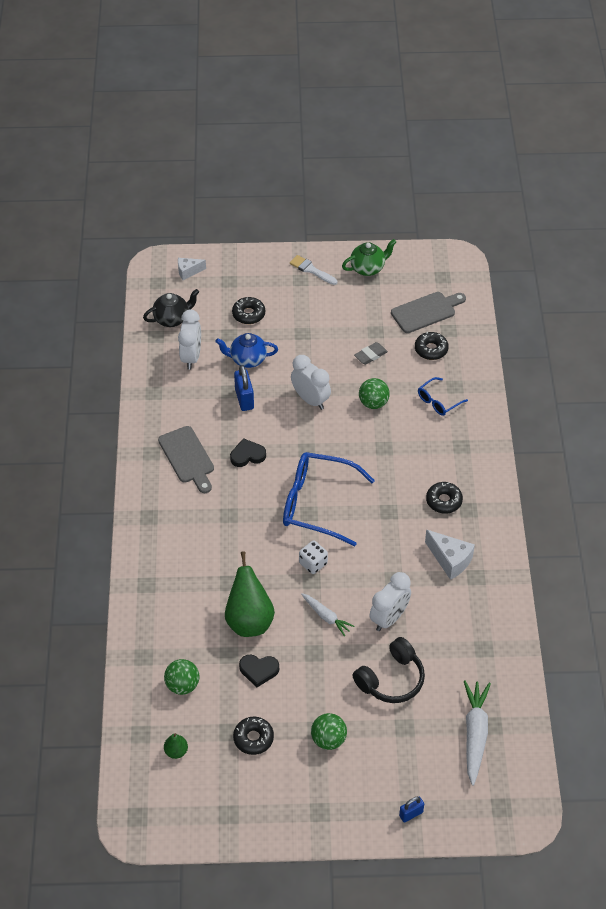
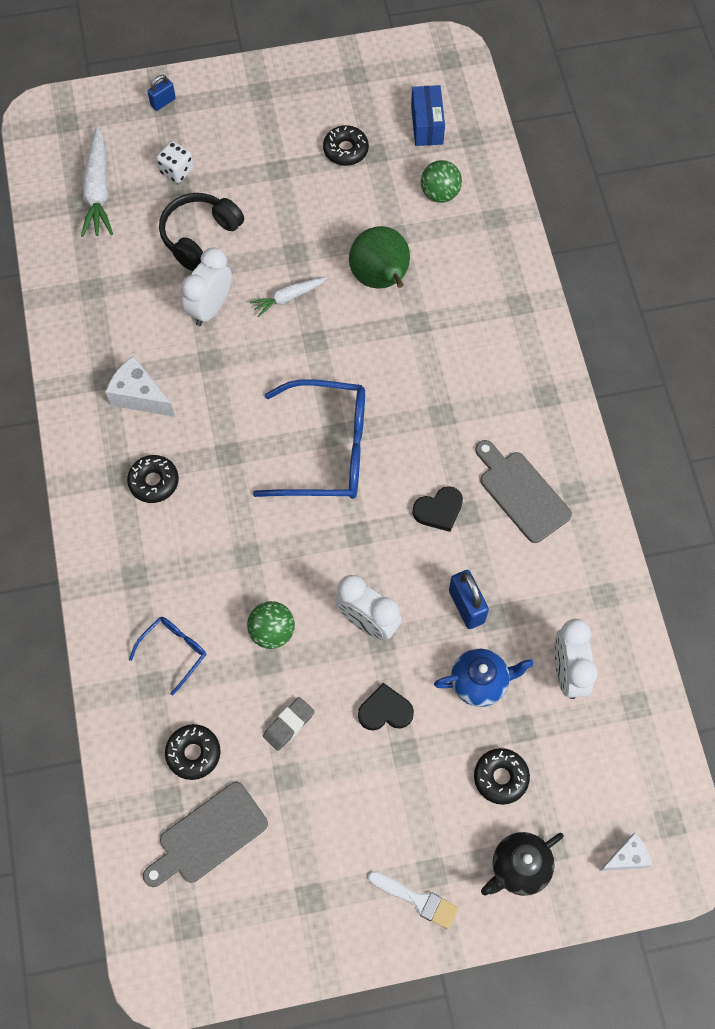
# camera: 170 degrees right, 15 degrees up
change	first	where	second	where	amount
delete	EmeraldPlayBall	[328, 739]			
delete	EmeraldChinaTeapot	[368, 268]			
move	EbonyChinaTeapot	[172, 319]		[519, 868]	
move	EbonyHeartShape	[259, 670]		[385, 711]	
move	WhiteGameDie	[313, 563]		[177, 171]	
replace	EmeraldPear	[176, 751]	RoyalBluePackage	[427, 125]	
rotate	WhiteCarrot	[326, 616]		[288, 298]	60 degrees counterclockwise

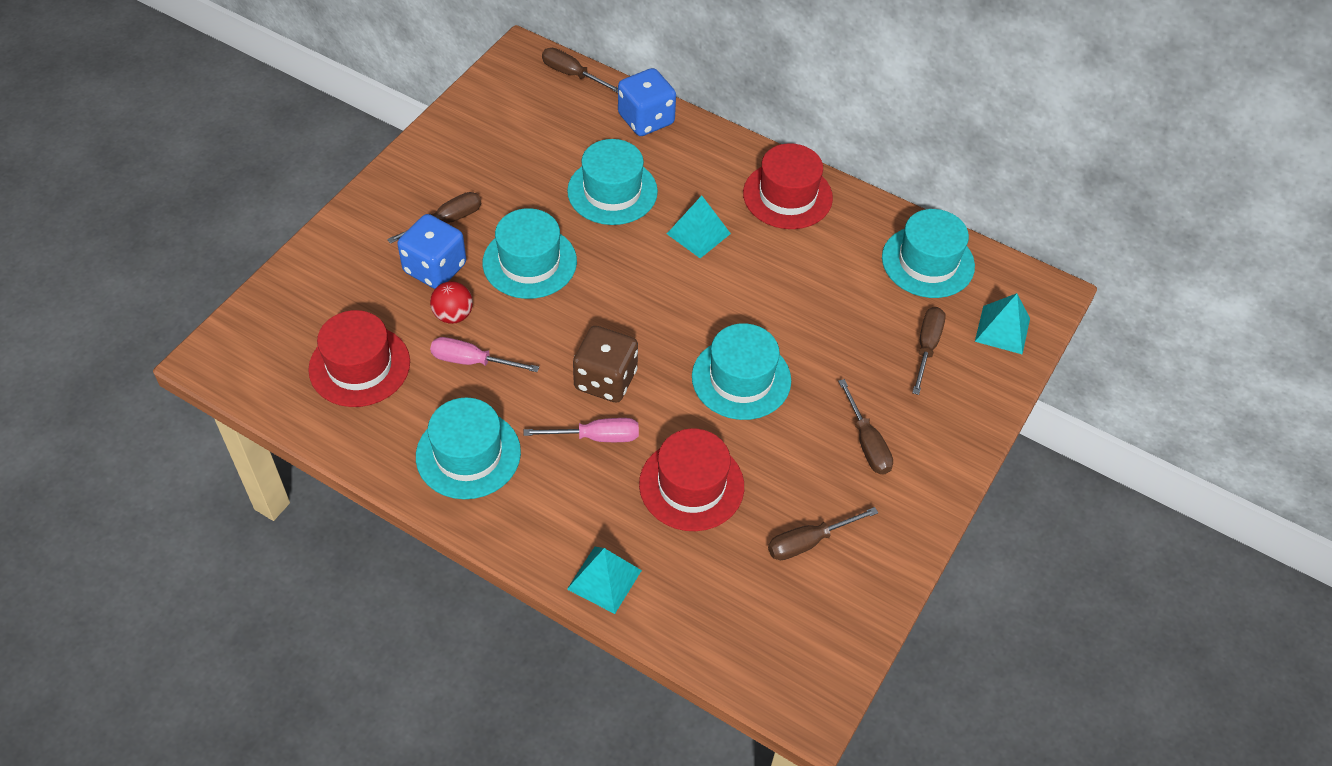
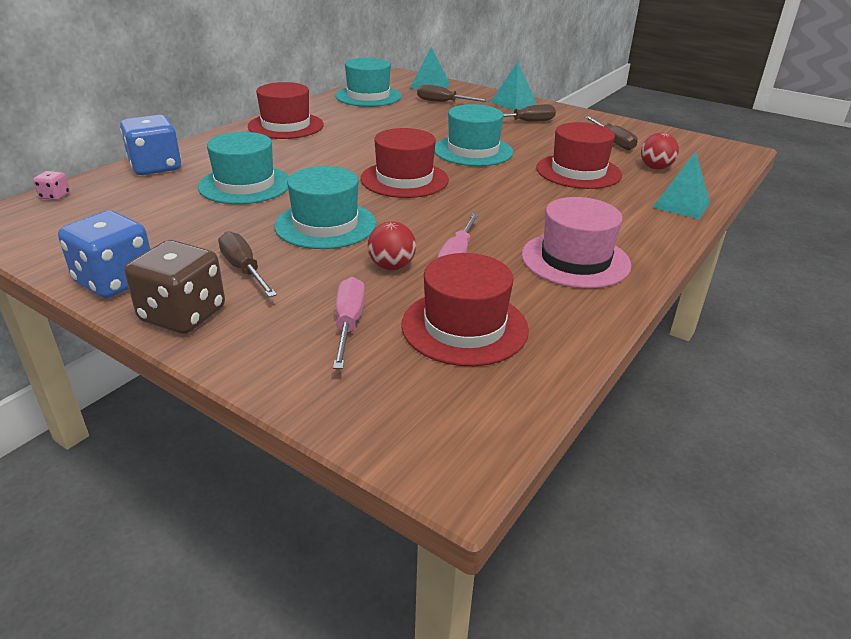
# camera: 85 degrees left, 20 degrees down
change	first	where	second	where	amount
insert			CrimsonTallHat	[404, 179]	
insert			CrimsonPlayBall	[655, 168]	
move	RoyalBlueGameDie	[435, 268]		[115, 281]	
move	RosePinkHandScrewdriver	[596, 437]		[348, 324]	
move	DarkBrownGameDie	[605, 380]		[183, 315]	
move	TealPyramidShape	[698, 233]		[513, 103]	
replace	DarkBrownHandScrewdriver	[572, 75]	RosePinkGameDie	[55, 196]	
recolor	TealTallHat	[468, 454]	RosePinkTallHat	[575, 260]	

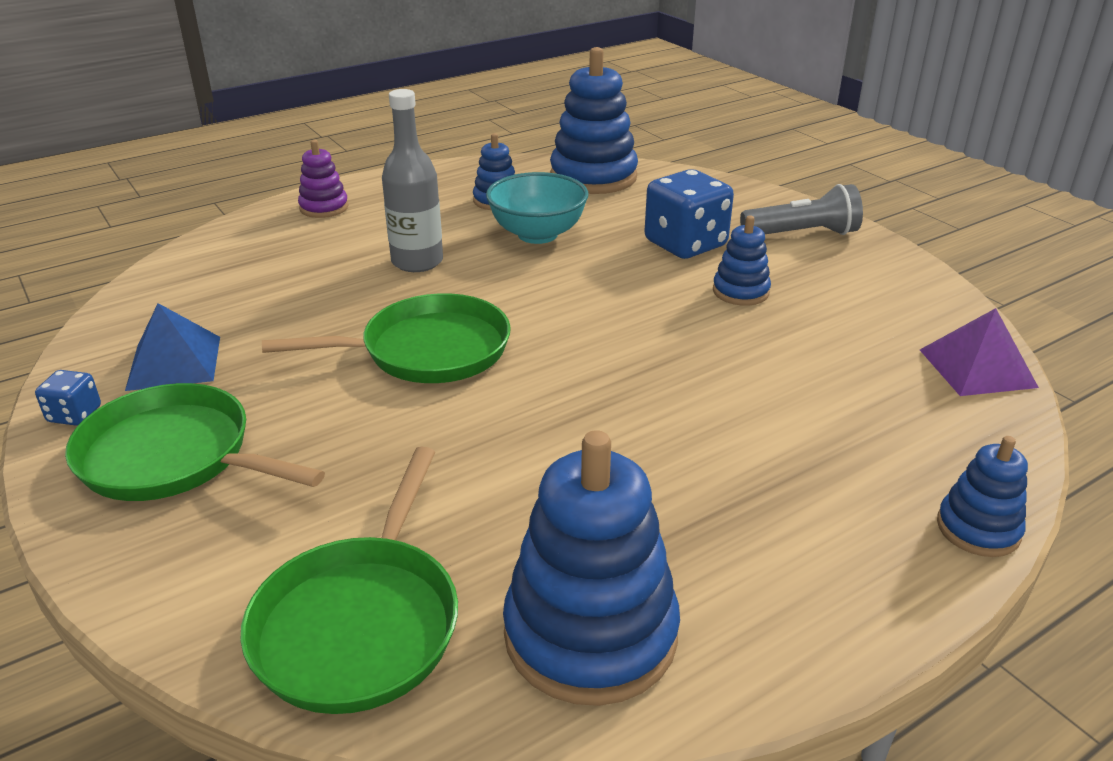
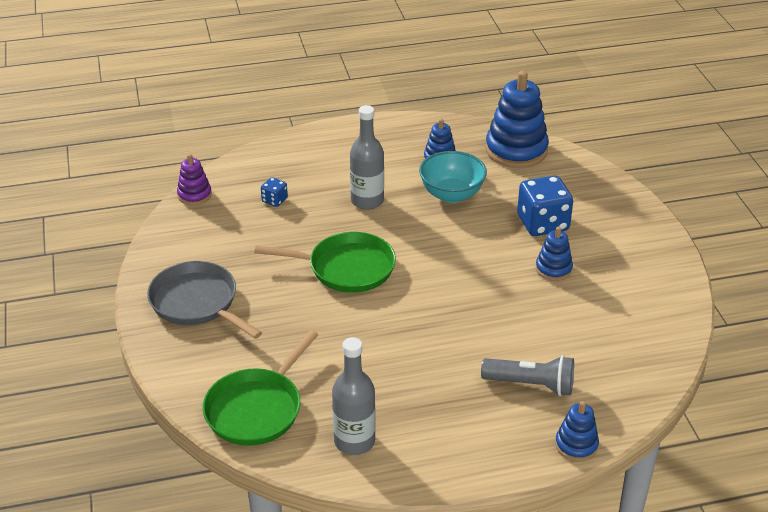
# camera: 20 degrees right, 5 degrees up
change	first	where	second	where	amount
delete	RoyalBluePyramidShape	[174, 362]			
delete	PurplePyramidShape	[977, 368]			
move	RoyalBlueGameDie	[74, 414]		[274, 200]	
move	PurpleRingStacker	[324, 208]		[194, 195]	
move	GrayFlashlight	[802, 234]		[531, 385]	
replace	RoyalBlueRingStacker	[590, 634]	GrayFlask	[354, 441]	
recolor	EmeraldSkillet	[174, 456]	GraySkillet	[197, 303]	

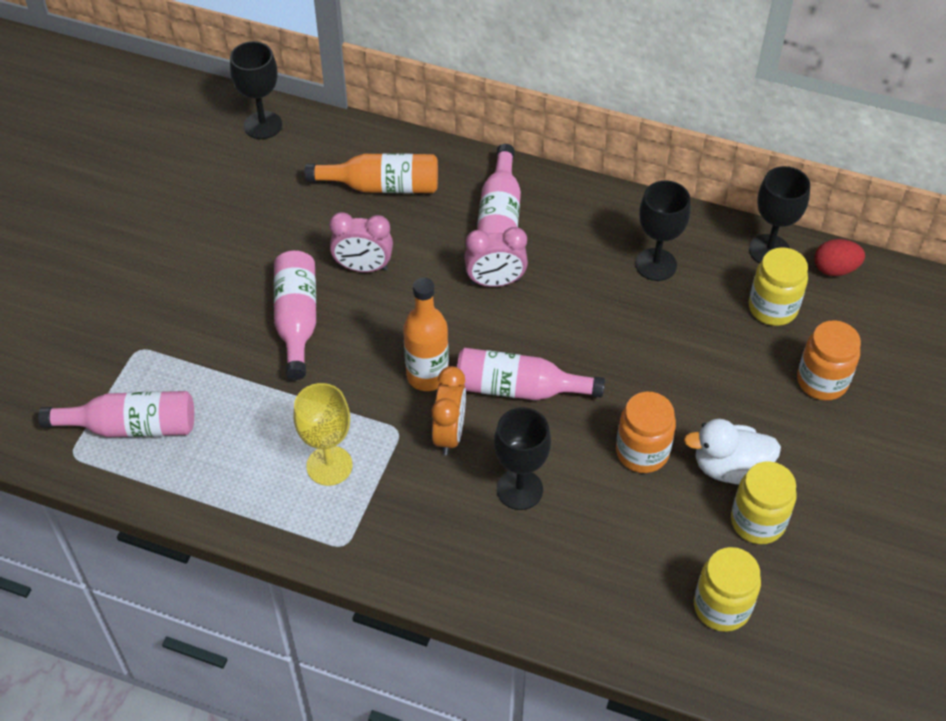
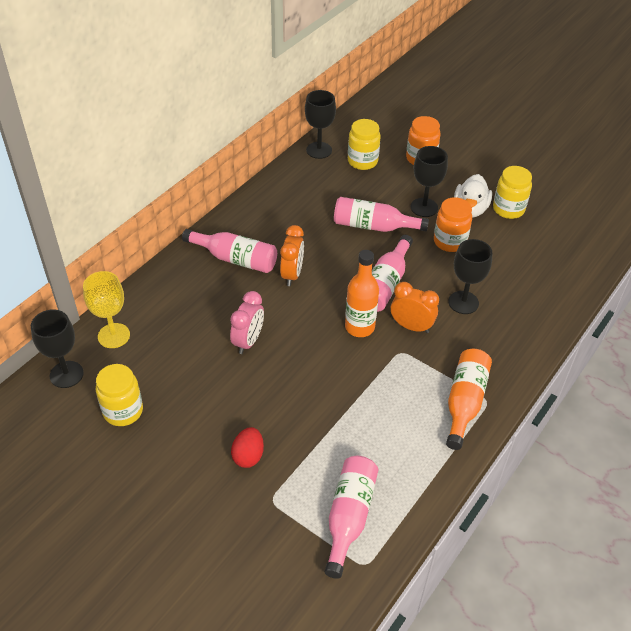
# camera: 75 degrees left, 5 degrees down
change	first	where	second	where	amount
move	RosePinkFlask	[297, 320]		[373, 226]	
move	BrightYellowChalice	[329, 465]		[114, 336]	
move	OrangeColouredFlask	[382, 186]		[464, 402]	
move	EbonyChalice	[656, 264]		[424, 207]	
move	BrightYellowJar	[721, 607]		[123, 411]	
move	CrimsonEgg	[835, 269]		[248, 456]	
recolor	RosePinkClock	[495, 282]	OrangeColouredClock	[292, 274]	

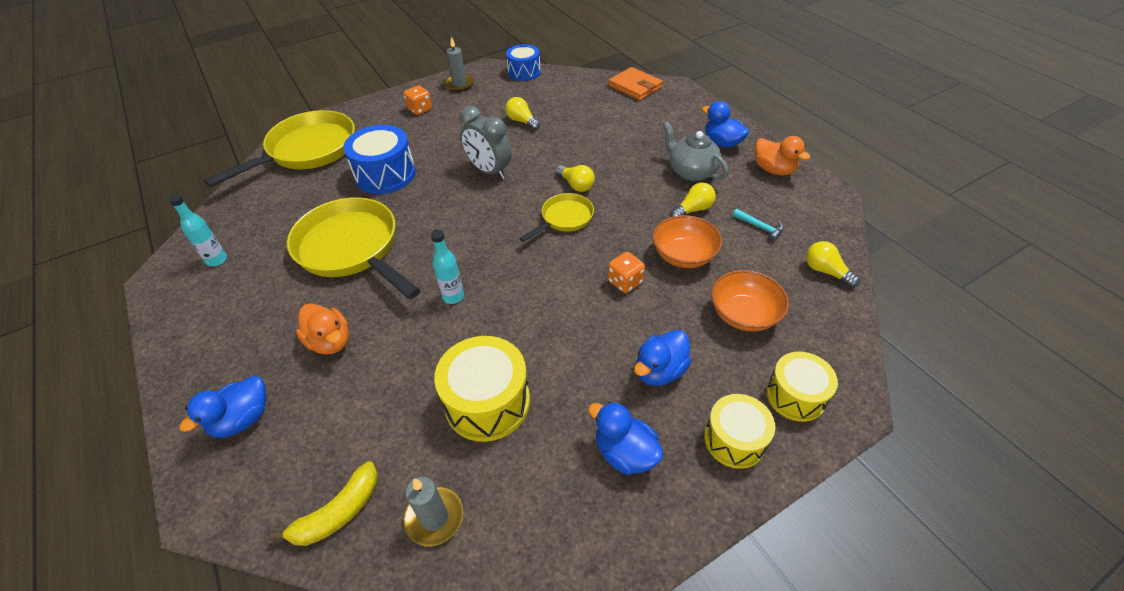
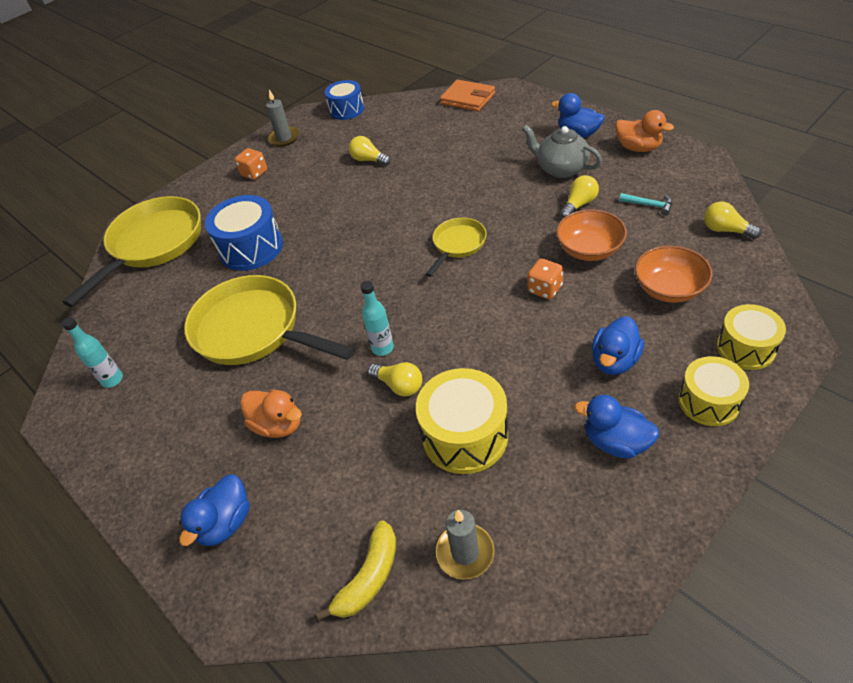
# camera: 10 degrees left, 0 degrees up
change	first	where	second	where	amount
delete	GrayClock	[489, 171]			
move	BrightYellowLightBulb	[576, 185]		[399, 385]	

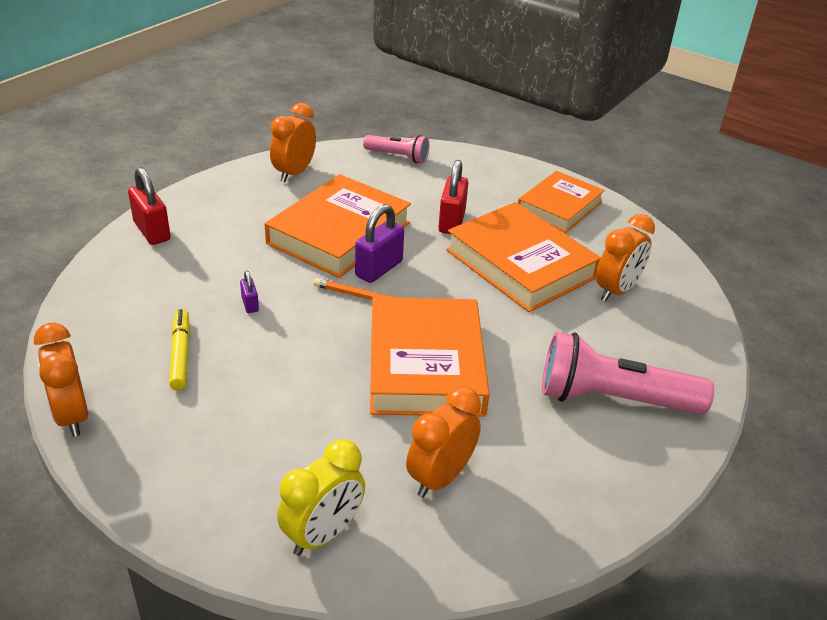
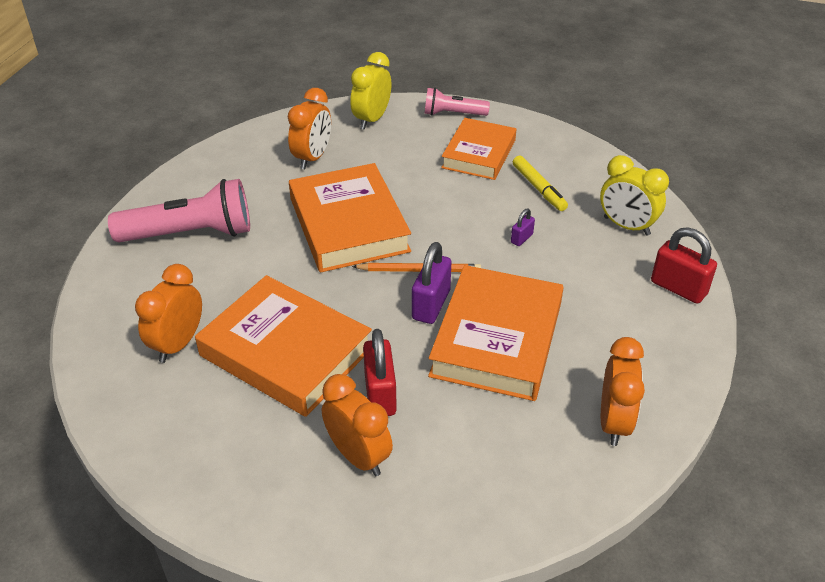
# camera: 165 degrees right, 5 degrees up
change	first	where	second	where	amount
insert			BrightYellowClock	[626, 226]	
move	OrangeColouredClock	[72, 416]		[358, 456]	
move	RosePinkFlashlight	[398, 157]		[453, 114]	
move	OrangeColouredBook	[559, 207]		[479, 154]	
rotate	PurpleLock	[250, 304]		[521, 238]	75 degrees clockwise

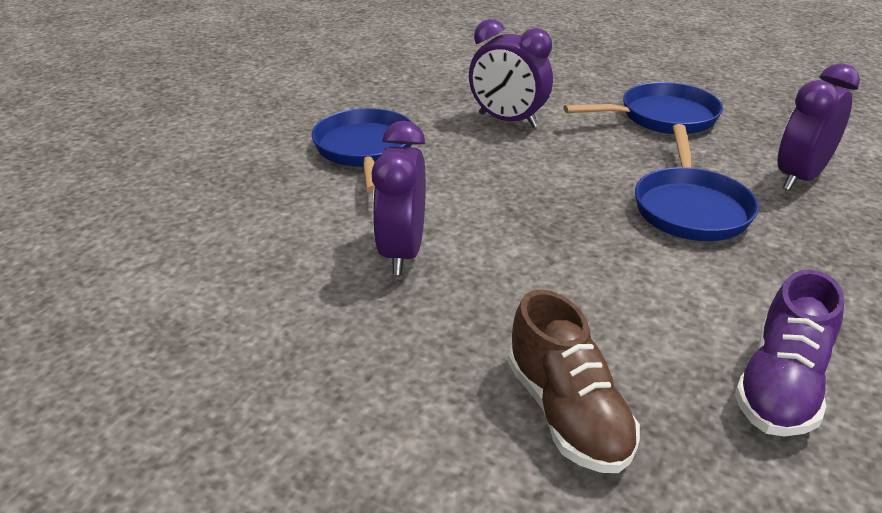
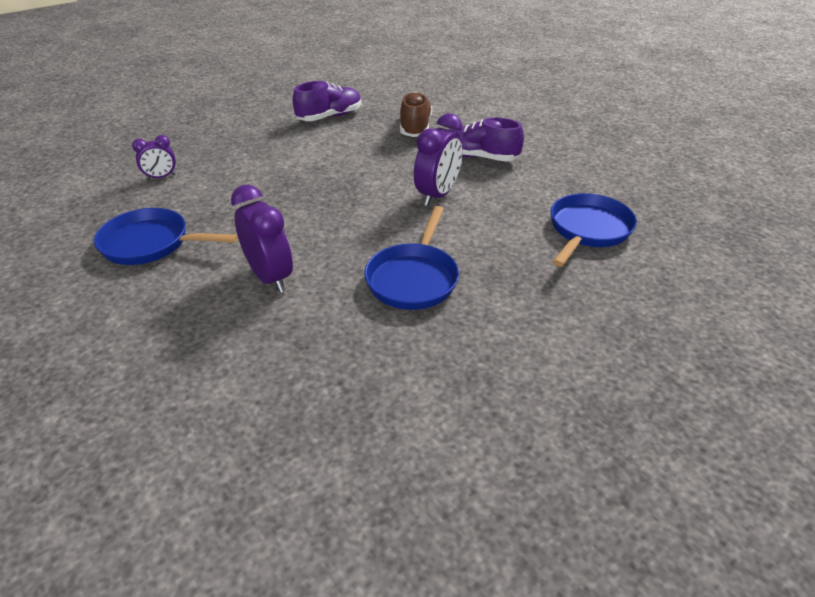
# camera: 155 degrees left, 5 degrees up
change	first	where	second	where	amount
insert			PurpleShoe	[479, 157]	
move	RoyalBlueSkillet	[690, 208]		[588, 230]	
resize	PurpleClock	[799, 177]		[161, 177]	x0.58

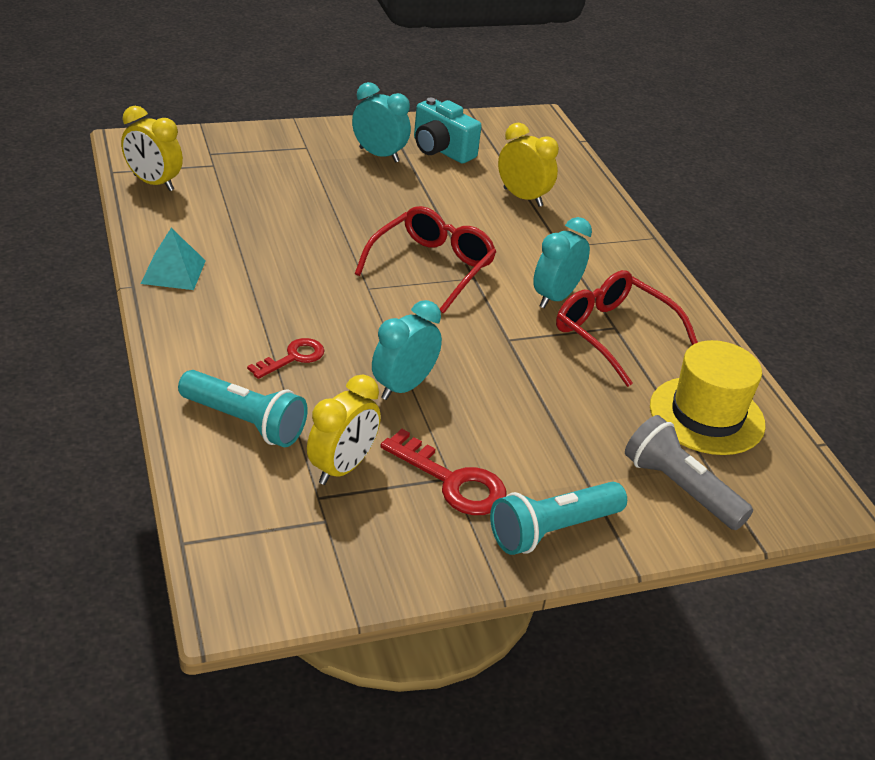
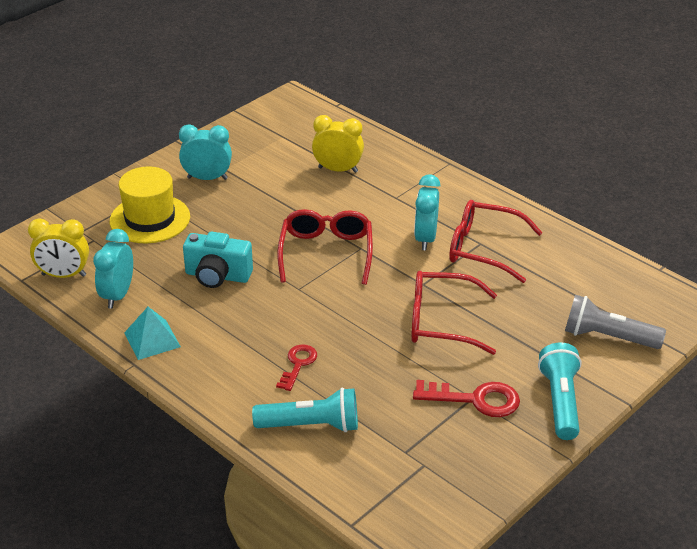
# camera: 25 degrees left, 0 degrees up
change	first	where	second	where	amount
delete	BrightYellowClock	[342, 468]			
insert			CrimsonEyeglasses	[441, 322]	
move	TealClock	[403, 387]		[118, 295]	
move	TealCompactCamera	[441, 150]		[217, 276]	
move	BrightYellowTallHat	[706, 415]		[150, 219]	
rotate	TealFlashlight	[552, 530]		[560, 401]	150 degrees clockwise

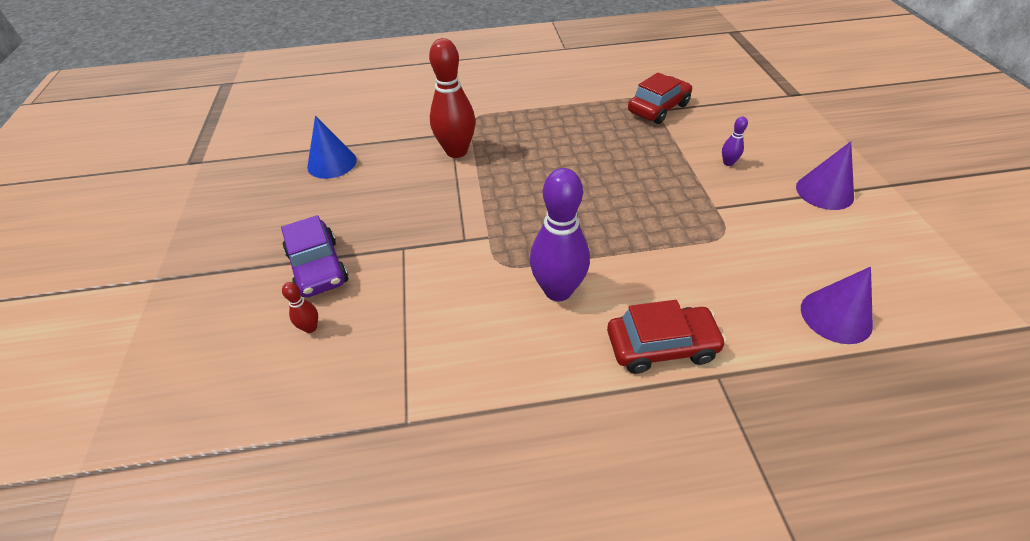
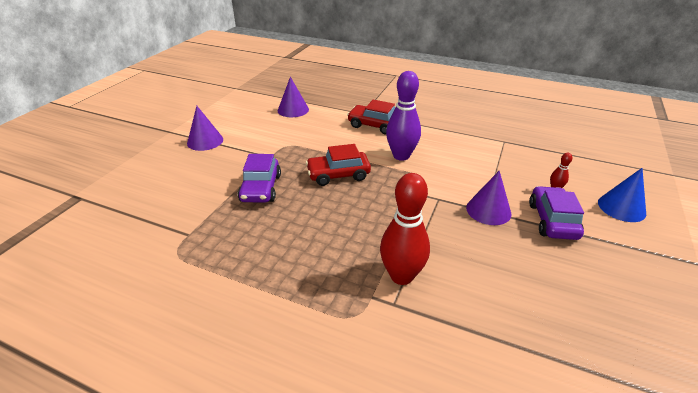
# camera: 150 degrees left, 10 degrees down
change	first	where	second	where	amount
delete	PurpleTenpin	[728, 163]			
insert			PurpleCar	[261, 188]	
insert			PurpleSolidCone	[488, 210]	
move	RoyalBlueSolidCone	[332, 163]		[621, 207]	
move	CrimsonCar	[658, 108]		[338, 175]	

